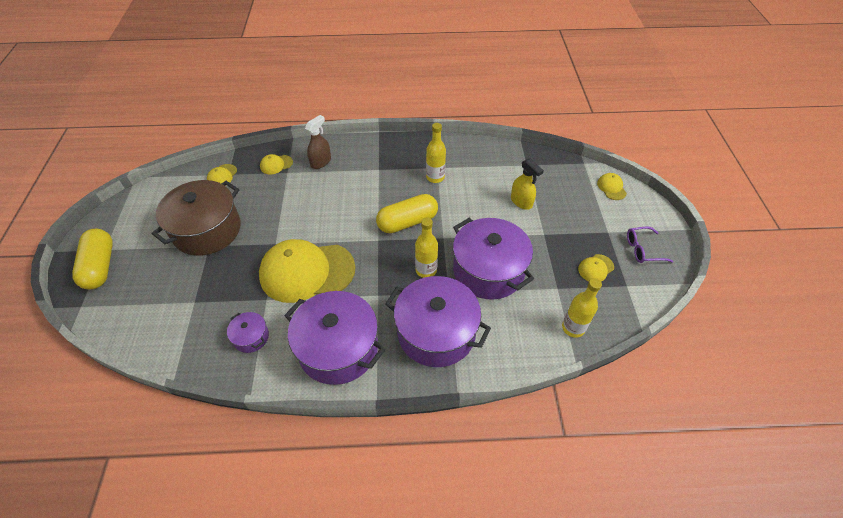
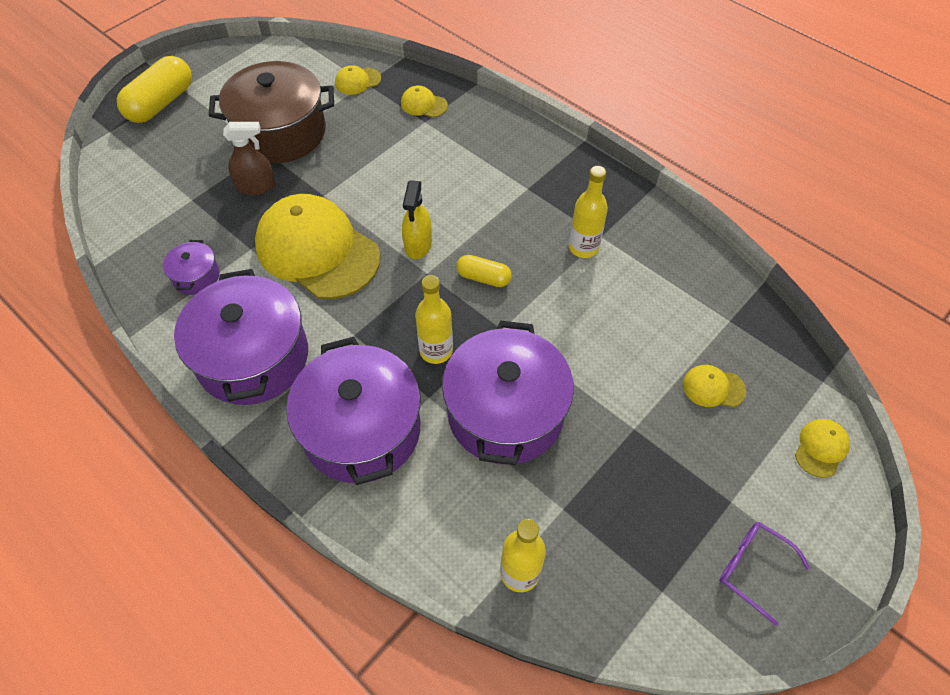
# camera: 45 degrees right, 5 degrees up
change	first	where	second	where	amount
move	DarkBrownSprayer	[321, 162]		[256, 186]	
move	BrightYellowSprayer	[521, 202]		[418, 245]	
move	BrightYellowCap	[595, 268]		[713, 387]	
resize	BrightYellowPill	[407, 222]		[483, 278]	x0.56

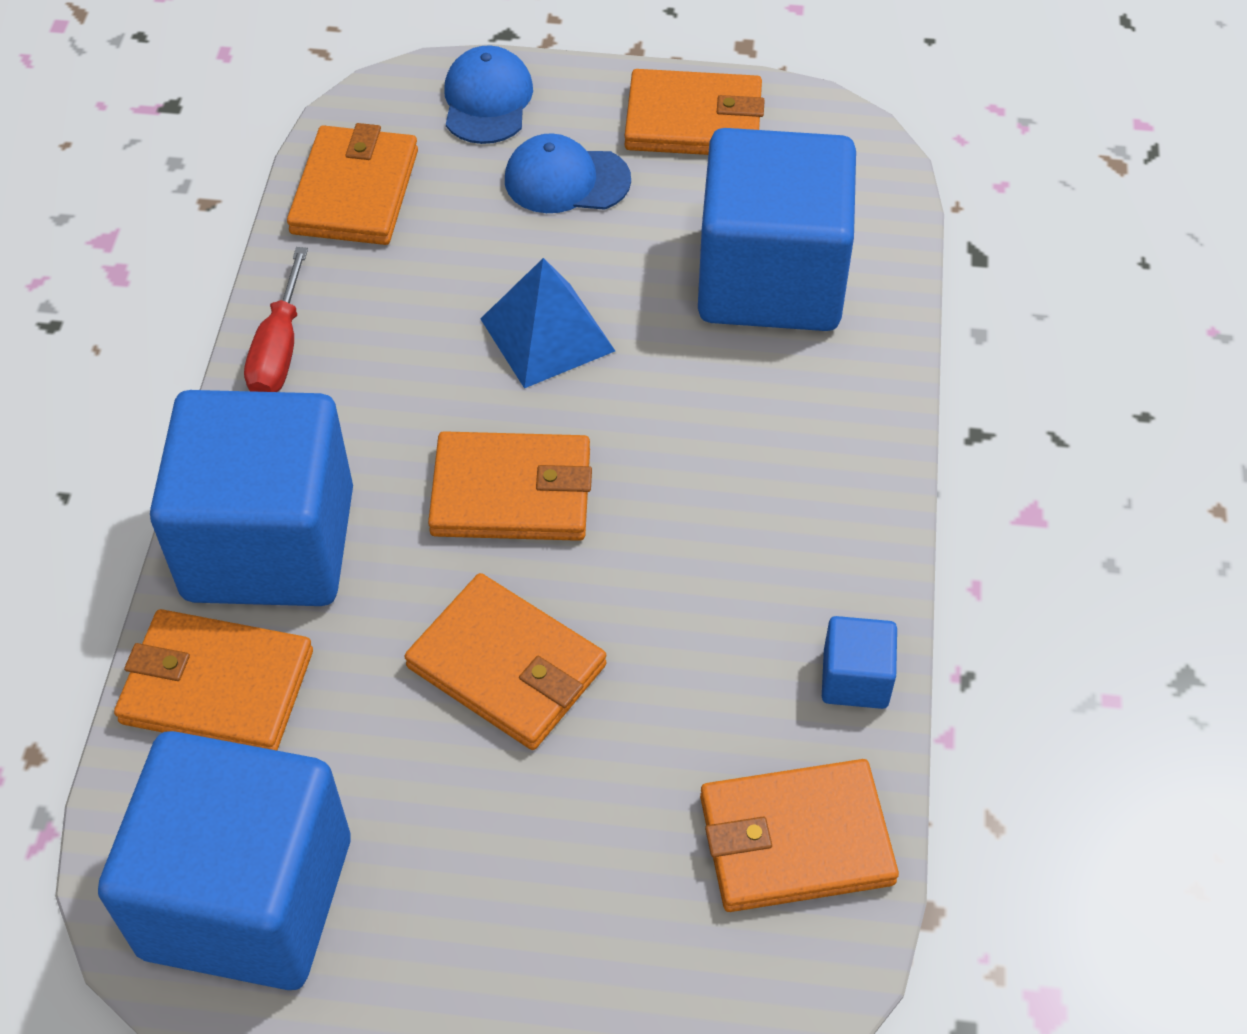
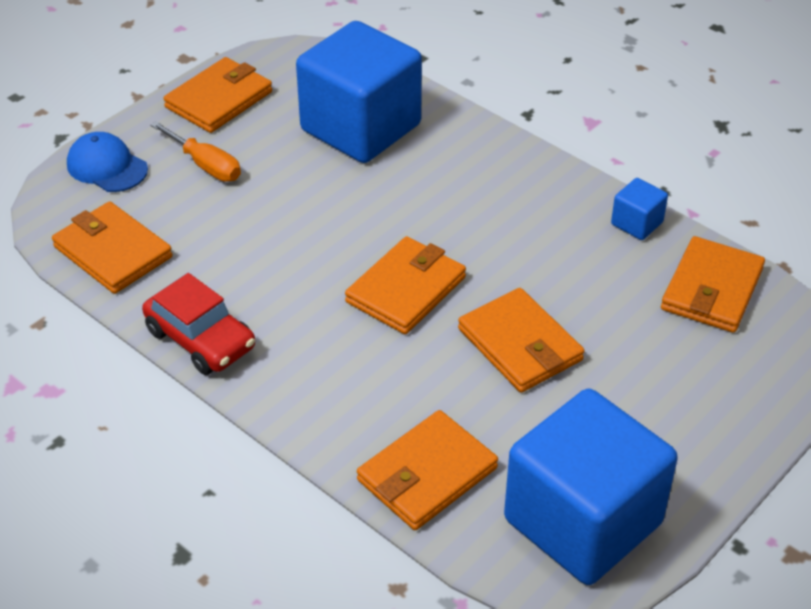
# camera: 55 degrees left, 10 degrees down
change	first	where	second	where	amount
delete	RoyalBlueCube	[269, 543]			
delete	RoyalBluePyramidShape	[547, 335]			
replace	CrimsonHandScrewdriver	[279, 349]	CrimsonCar	[201, 339]	
replace	RoyalBlueCap	[566, 180]	OrangeColouredHandScrewdriver	[206, 165]	
rotate	OrangeColouredCardWallet	[507, 666]		[520, 344]	75 degrees clockwise

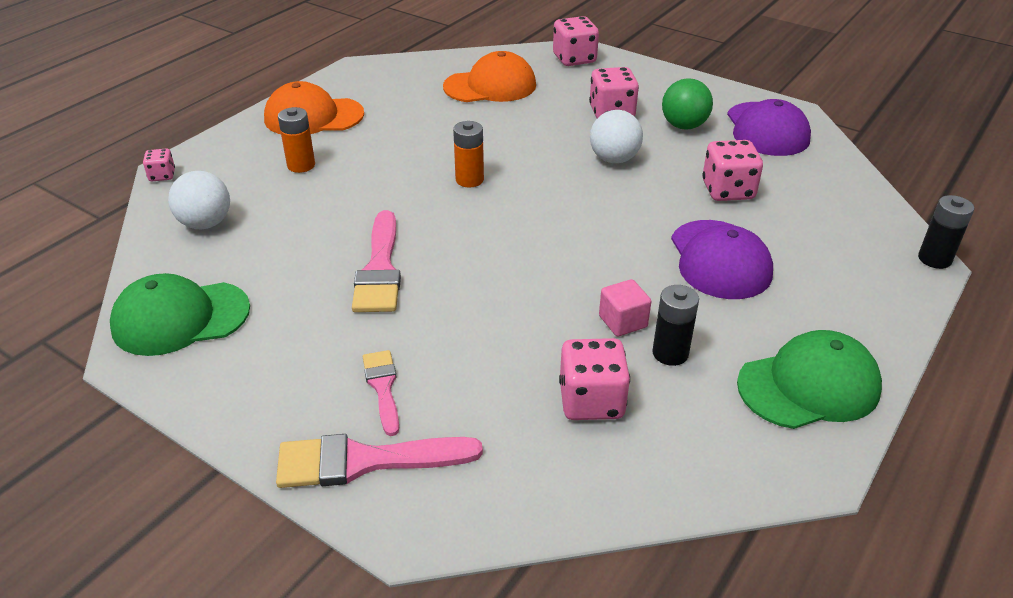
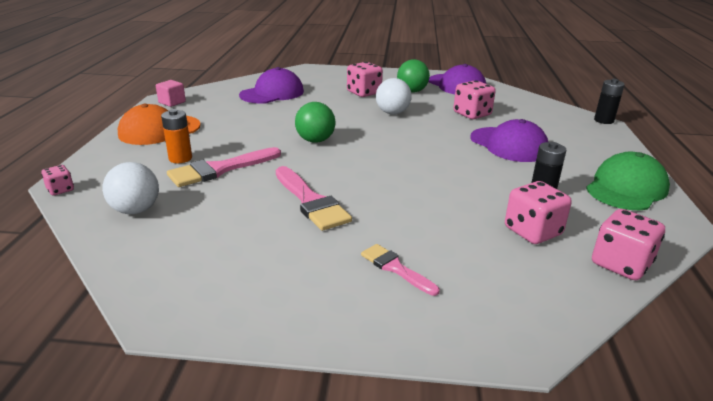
# camera: 30 degrees left, 10 degrees down
change	first	where	second	where	amount
delete	EmeraldCap	[180, 318]			
move	RosePinkBrush	[365, 461]		[220, 169]	
move	RosePinkGameDie	[574, 59]		[620, 264]	
move	RosePinkCube	[623, 322]		[172, 102]	
replace	OrangeColouredAaBattery	[469, 180]	EmeraldPlayBall	[315, 140]	
recolor	OrangeColouredCap	[490, 86]	PurpleCap	[272, 93]	

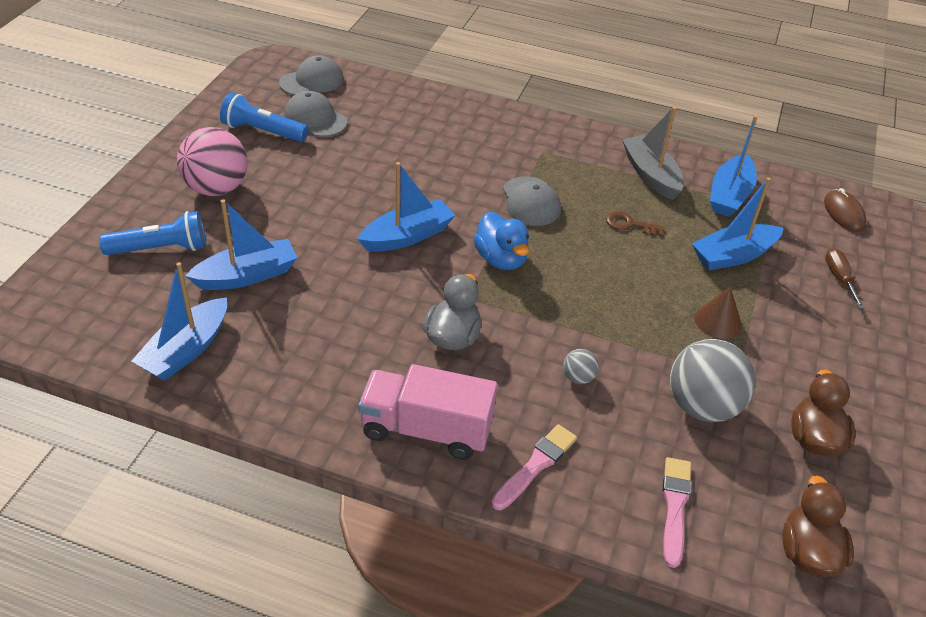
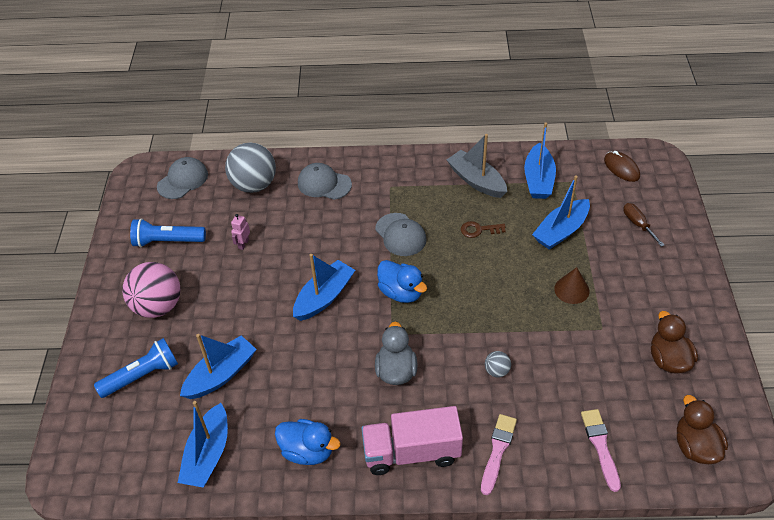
# camera: 15 degrees left, 5 degrees up
change	first	where	second	where	amount
insert			RosePinkToyRobot	[243, 244]	
insert			RoyalBlueToyDuck	[308, 451]	
move	GrayCap	[315, 119]		[324, 184]	
move	GrayPlayBall	[702, 406]		[254, 185]	

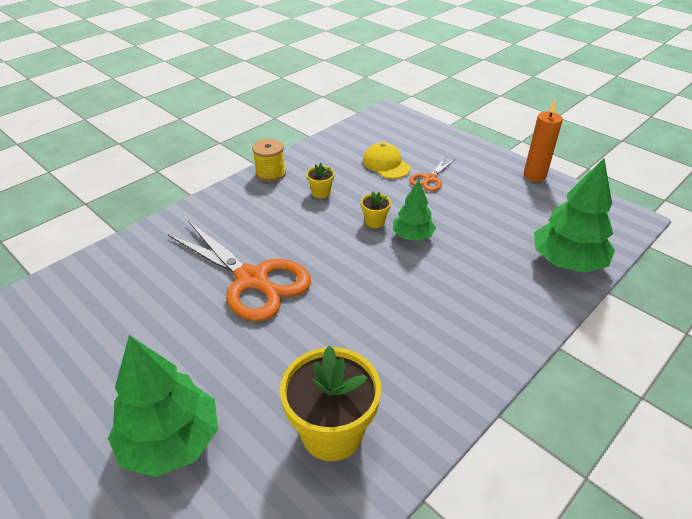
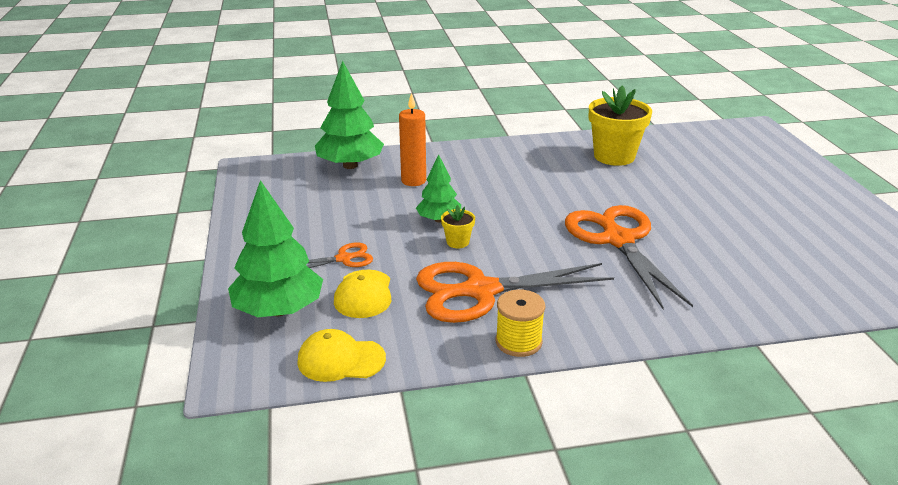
# camera: 145 degrees left, 10 degrees down
change	first	where	second	where	amount
insert			BrightYellowCap	[341, 360]	
move	EmeraldFirTree	[171, 441]		[279, 310]	
move	OrangeColouredWaxCandle	[534, 175]		[413, 181]	
replace	BrightYellowFlowerPot	[321, 193]	OrangeColouredScissors	[480, 291]	

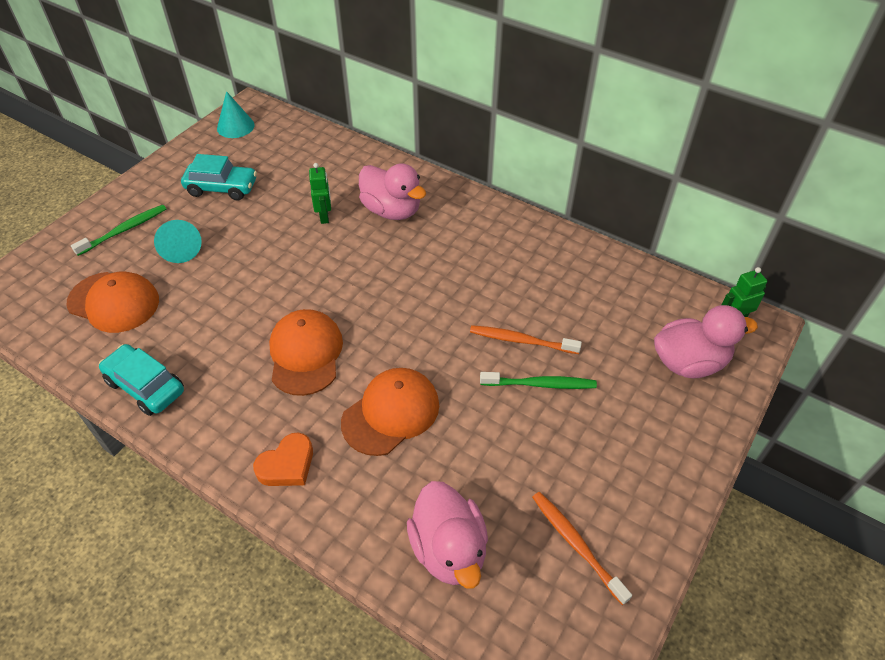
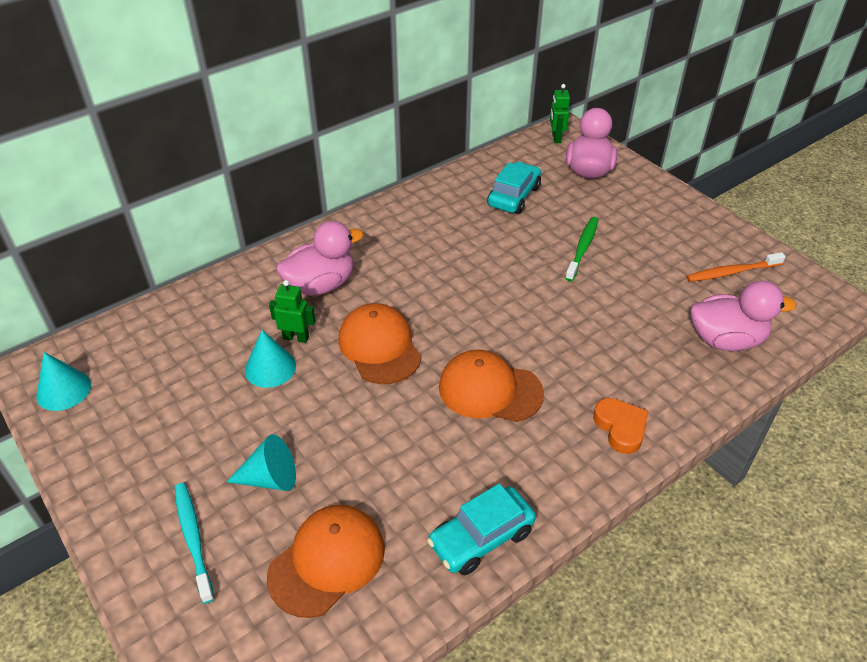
# camera: 70 degrees left, 5 degrees down
change	first	where	second	where	amount
delete	OrangeColouredDentalBrush	[521, 340]			
insert			TealSolidCone	[270, 368]	
move	TealCar	[222, 188]		[514, 196]	
move	OrangeColouredCap	[391, 413]		[379, 347]	
recolor	EmeraldDentalBrush	[124, 230]	TealDentalBrush	[193, 539]	

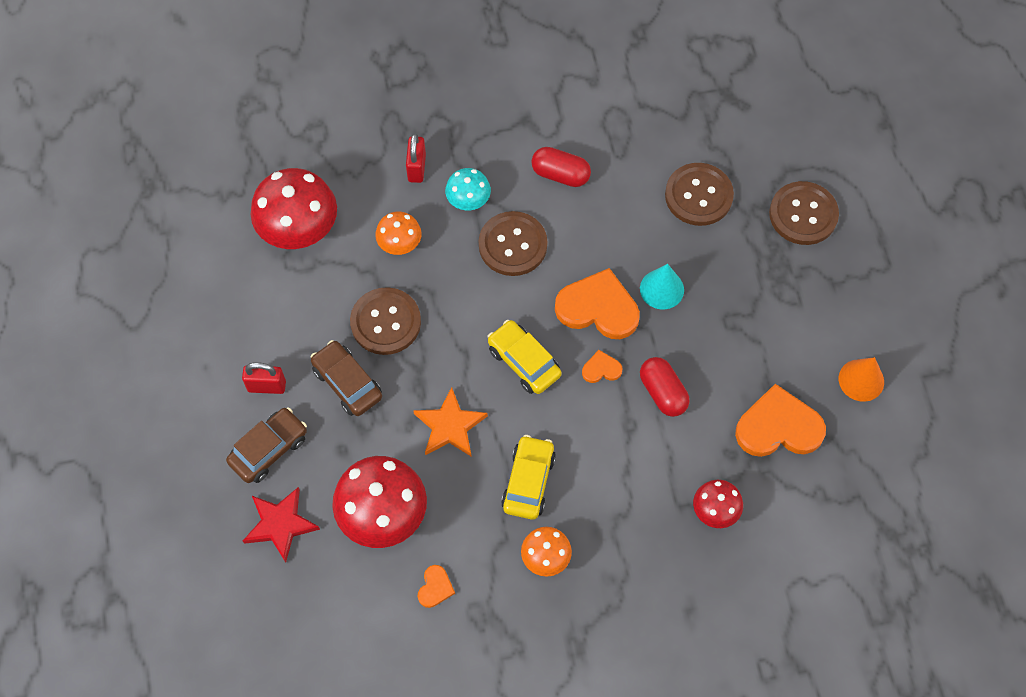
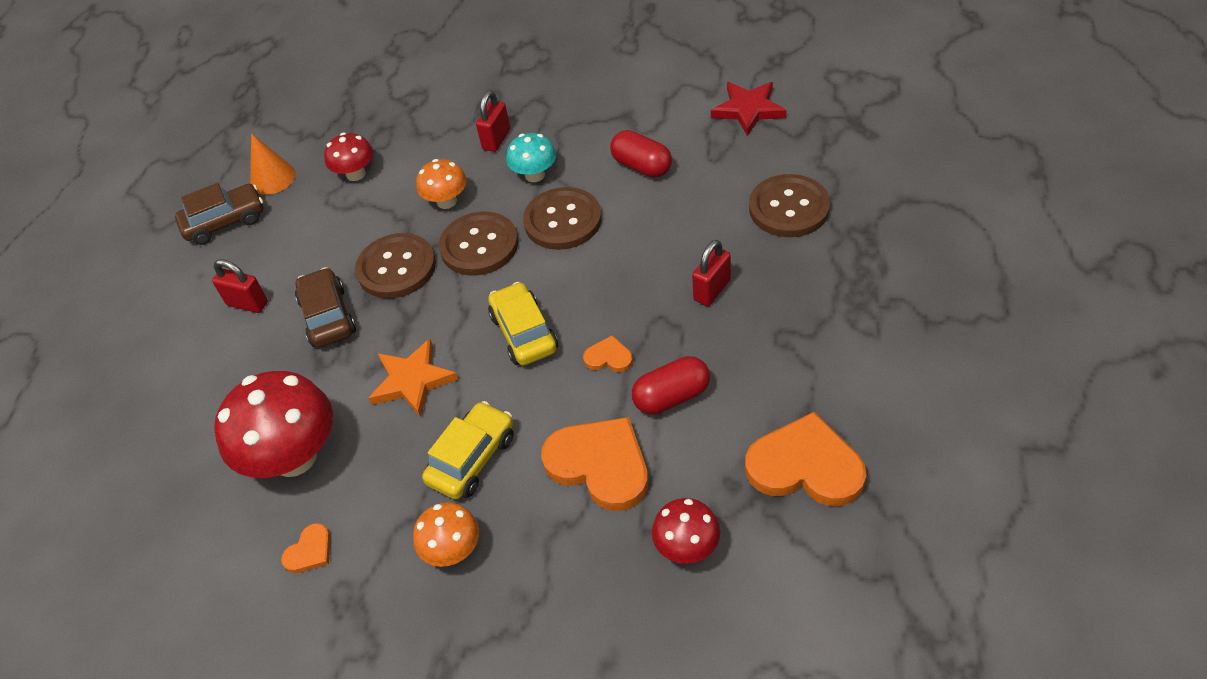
# camera: 25 degrees right, 15 degrees down
change	first	where	second	where	amount
move	DarkBrownCar	[269, 449]		[225, 222]	
move	CrimsonStarShape	[280, 524]		[748, 110]	
move	OrangeColouredHeartShape	[598, 308]		[600, 465]	
move	DarkBrownShirtButton	[803, 214]		[479, 246]	
move	OrangeColouredSolidCone	[861, 380]		[272, 178]	
replace	TealSolidCone	[662, 289]	CrimsonLock	[712, 290]	
rotate	CrimsonPill	[662, 392]		[671, 397]	75 degrees clockwise
resize	CrimsonFungus	[299, 230]		[356, 174]	x0.54

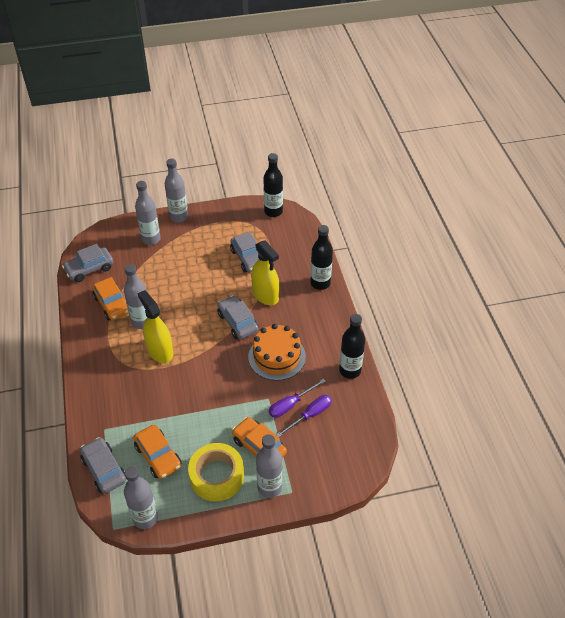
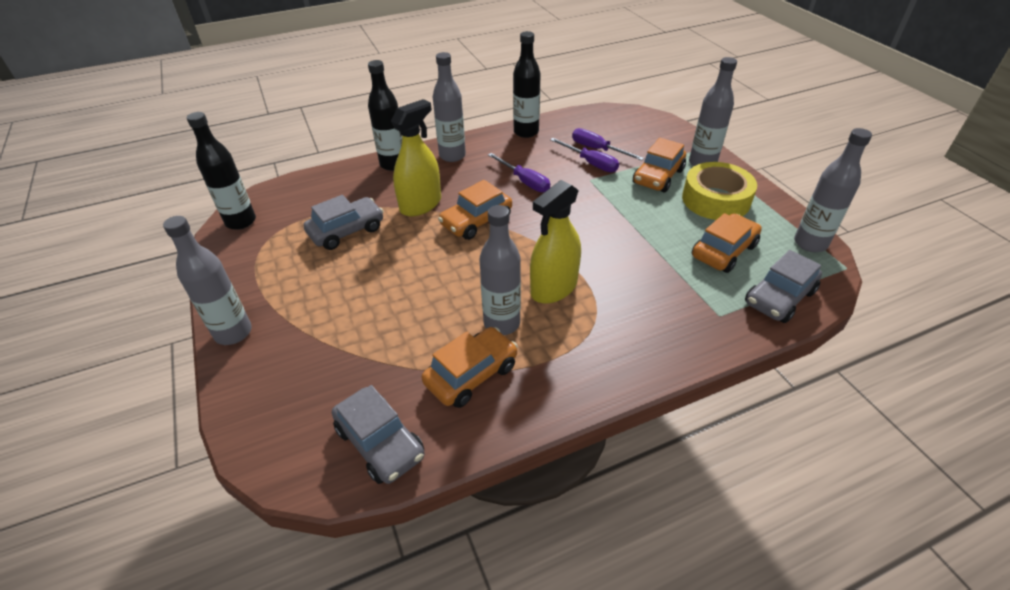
# camera: 100 degrees left, 5 degrees down
change	first	where	second	where	amount
move	GrayFlask	[151, 239]		[452, 156]	
replace	OrangeColouredLayerCake	[277, 356]	PurpleHandScrewdriver	[524, 181]	
recolor	GrayCar	[237, 322]	OrangeColouredCar	[476, 221]	

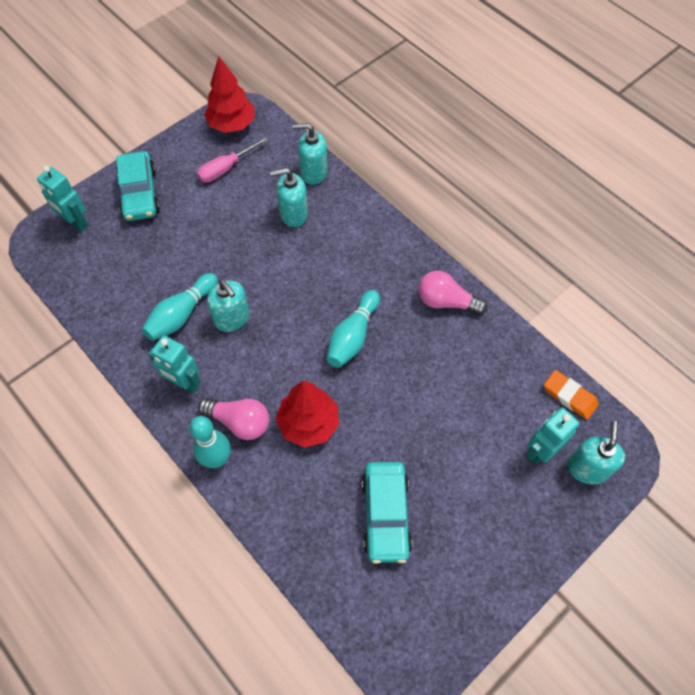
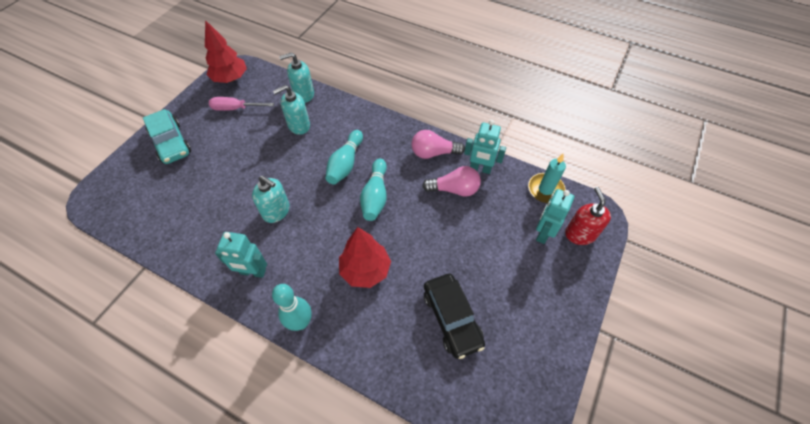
# camera: 20 degrees left, 5 degrees down
change	first	where	second	where	amount
move	TealToyRobot	[76, 223]		[480, 169]	
move	TealTenpin	[181, 314]		[345, 164]	
move	RosePinkLightBulb	[239, 422]		[454, 189]	
replace	OrangeColouredPencilEraser	[569, 396]	TealWaxCandle	[545, 189]	
recolor	TealCar	[385, 515]	EbonyCar	[451, 318]	
recolor	TealSoapPump	[587, 468]	CrimsonSoapPump	[580, 234]	
rotate	RosePinkHandScrewdriver	[226, 169]		[235, 109]	60 degrees clockwise

